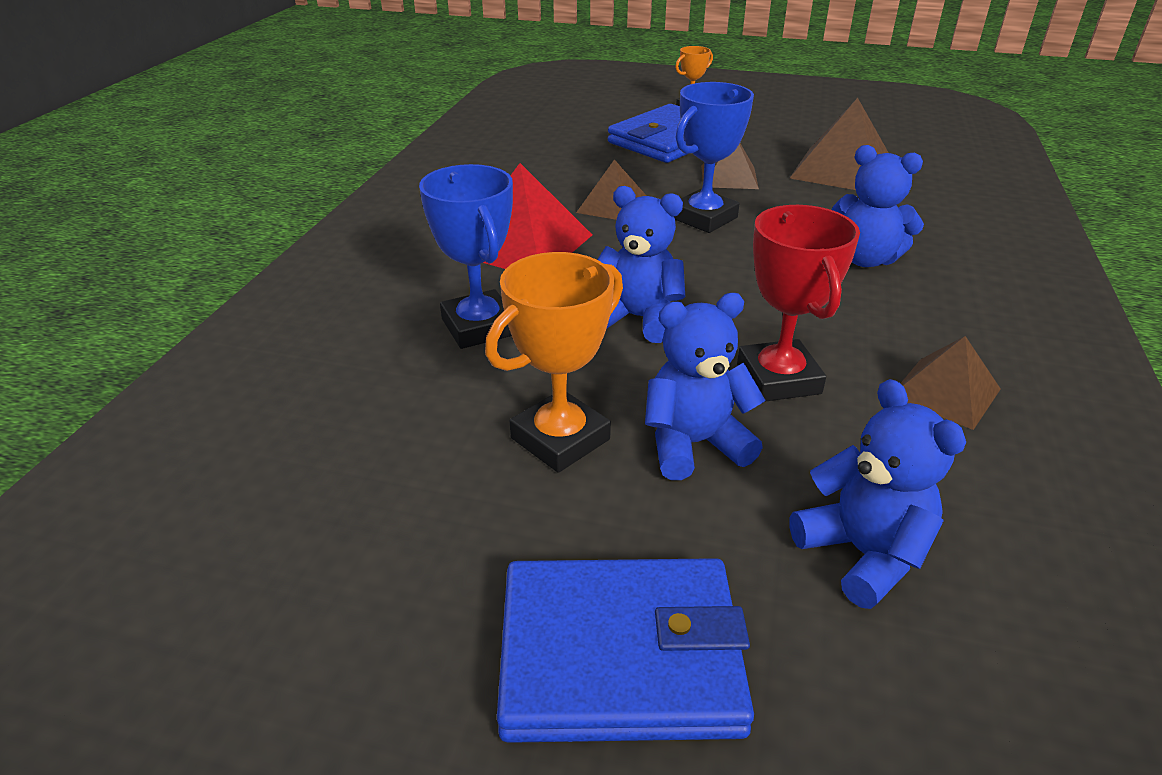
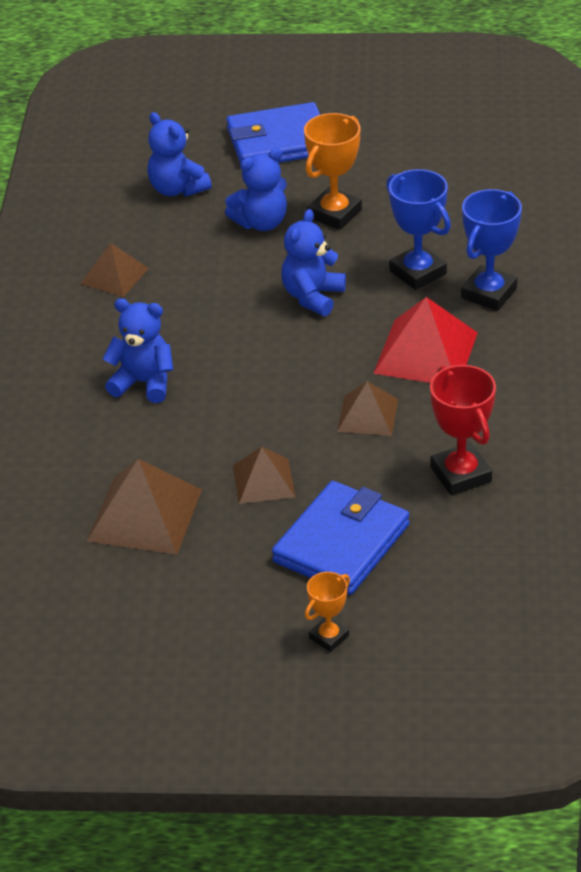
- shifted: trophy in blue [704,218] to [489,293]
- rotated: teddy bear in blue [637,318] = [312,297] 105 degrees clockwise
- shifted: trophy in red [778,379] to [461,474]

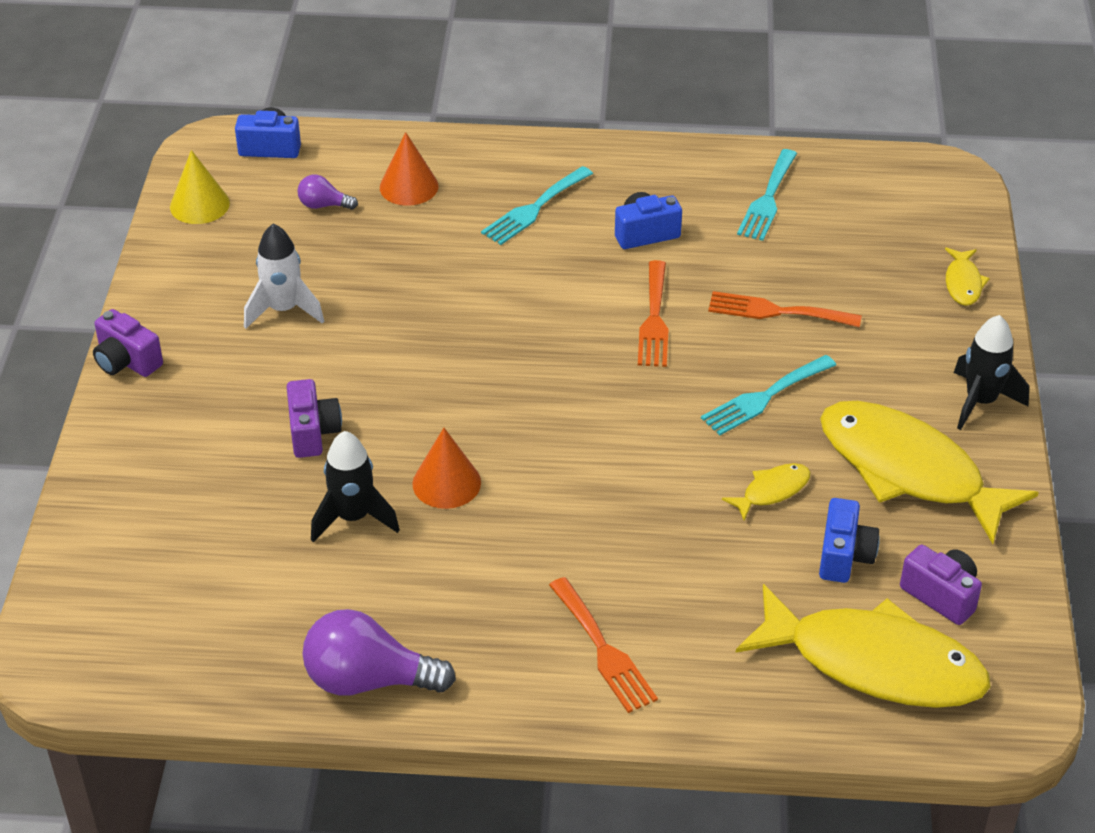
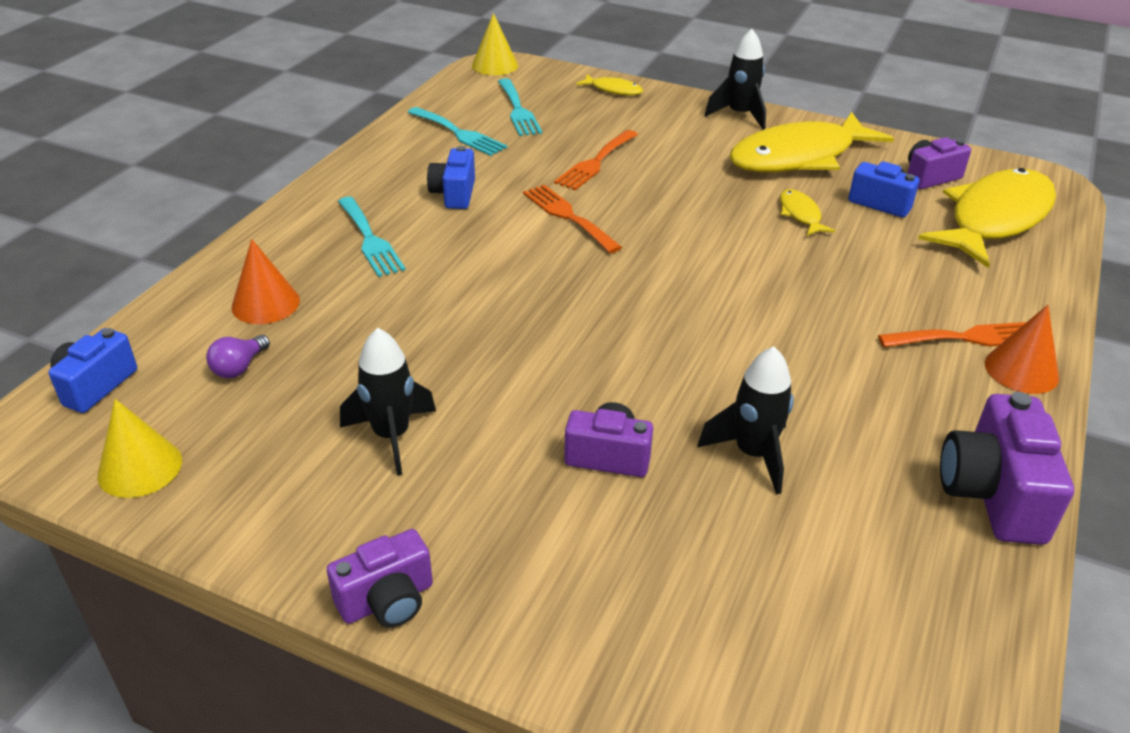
- repainted: rocket in white [283,310] to rocket in black [391,436]
- rotated: fork in orange [654,319] = [568,216] 150 degrees counterclockwise
- shifted: fork in turquoise [764,397] to [518,110]
- shifted: cone in orange [446,483] to [1021,370]
- swapped: light bulb in purple [368,680] to camera in purple [992,494]
- new: cone in yellow [495,65]

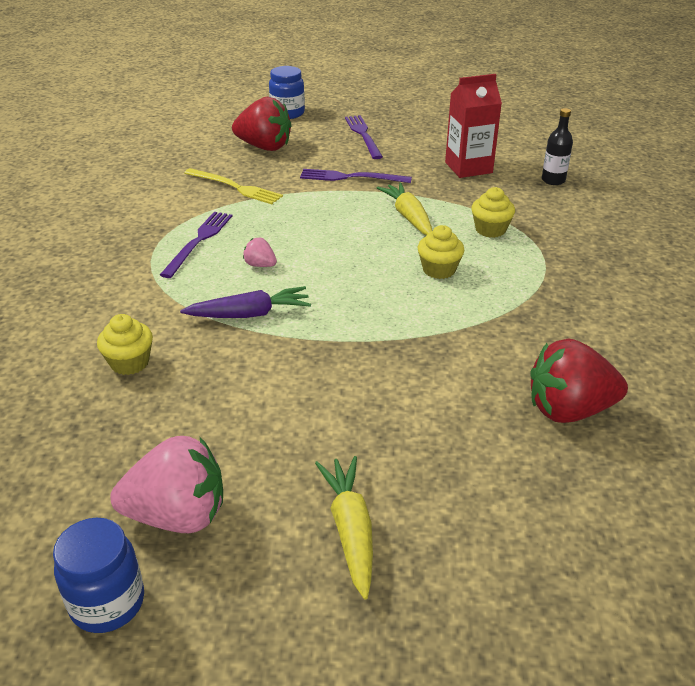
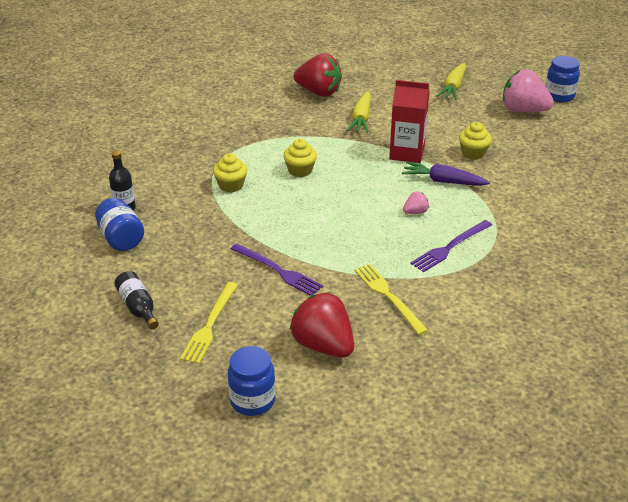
- shifted: carton in red [468,167] to [407,153]
- repainted: fork in purple [363,135] to fork in yellow [210,325]
- shifted: carrot in yellow [408,217] to [361,118]
- rotated: strawberry in pink [260,265] = [415,212] 90 degrees counterclockwise
- shifted: cupcake in yellow [130,362] to [473,153]
- new: jar in blue [121,239]
- new: bottle in black [138,307]

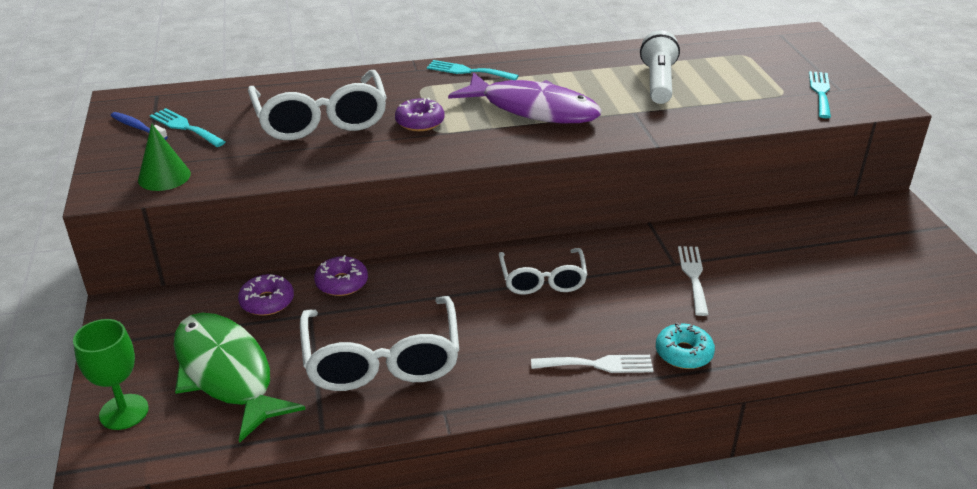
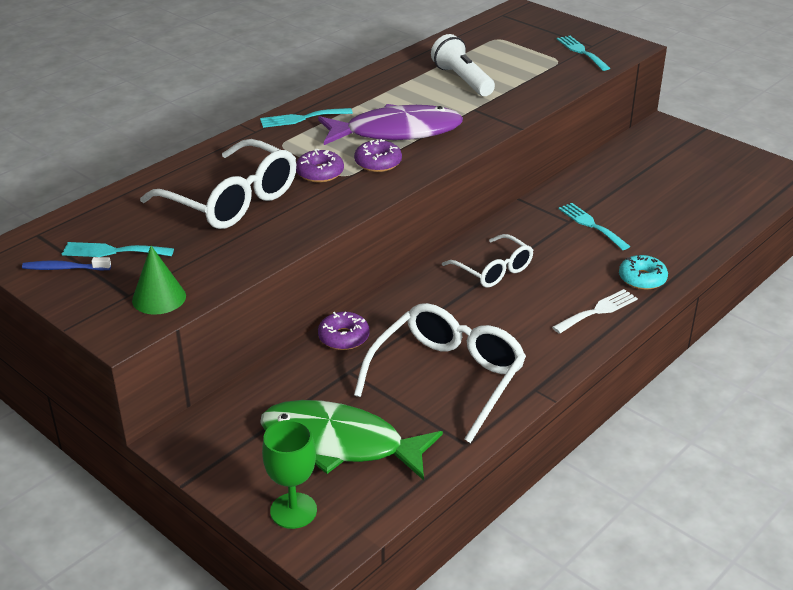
- repainted: fork in white [693,276] to fork in turquoise [591,225]
- shifted: donut in purple [267,302] to [378,163]
- rotated: glasses in white [382,360] = [448,377] 105 degrees counterclockwise

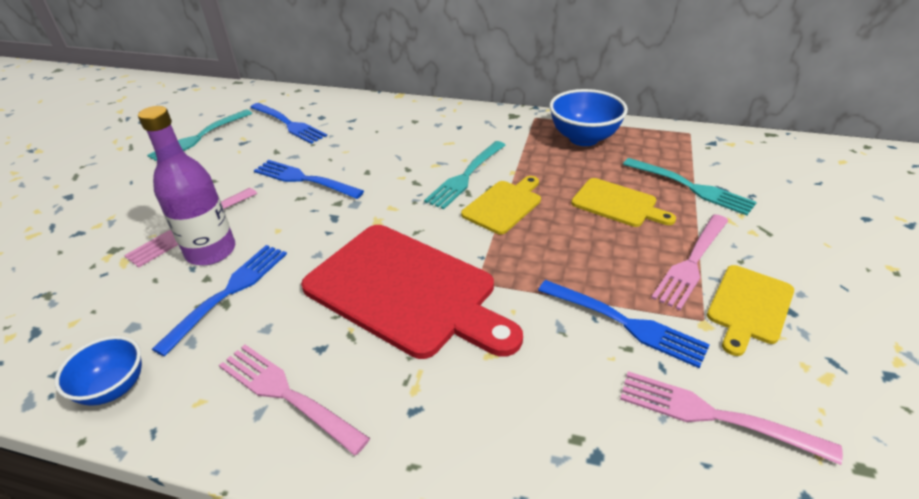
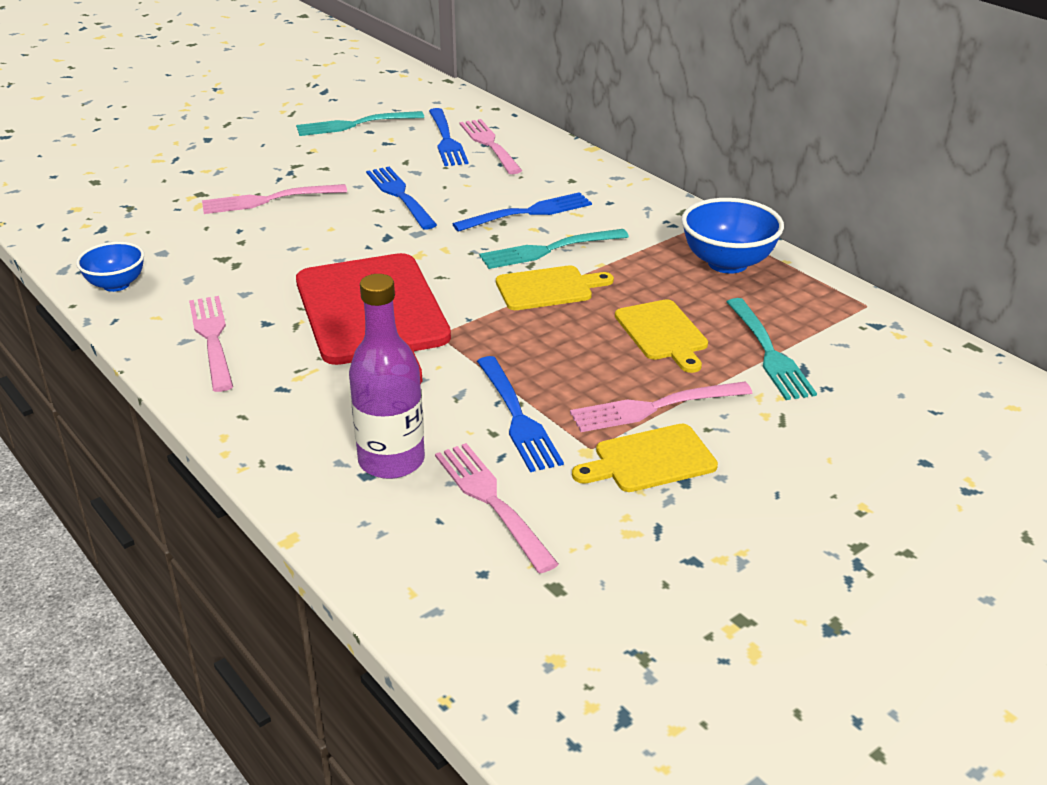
- shifted: bottle in purple [211,251] to [391,461]
- shifted: fork in blue [228,293] to [527,213]
- new: fork in pink [490,145]

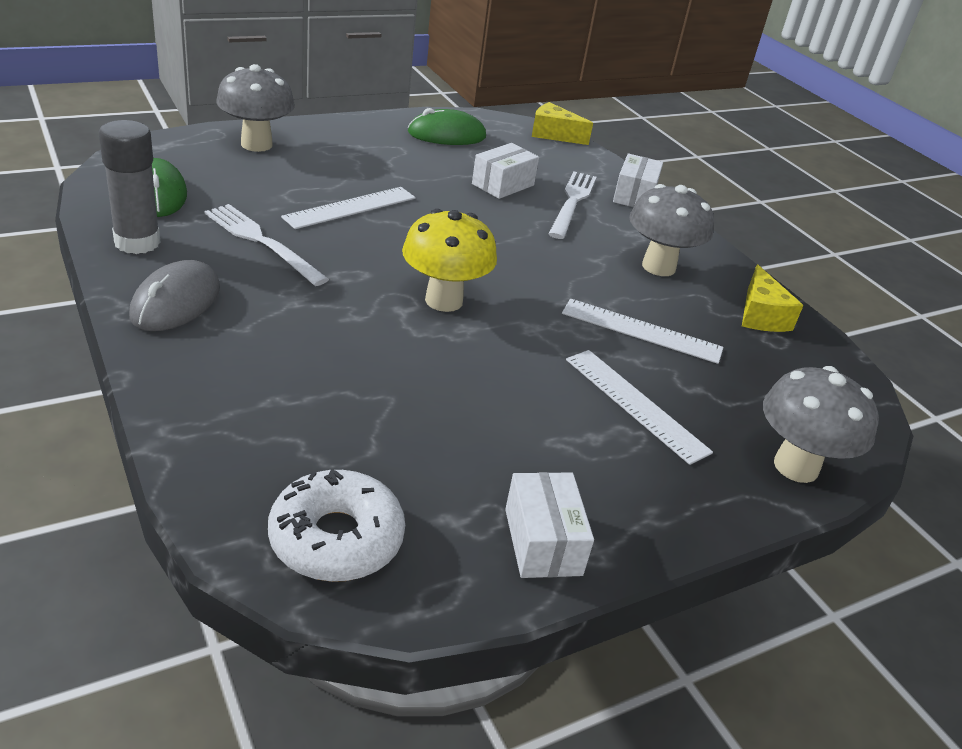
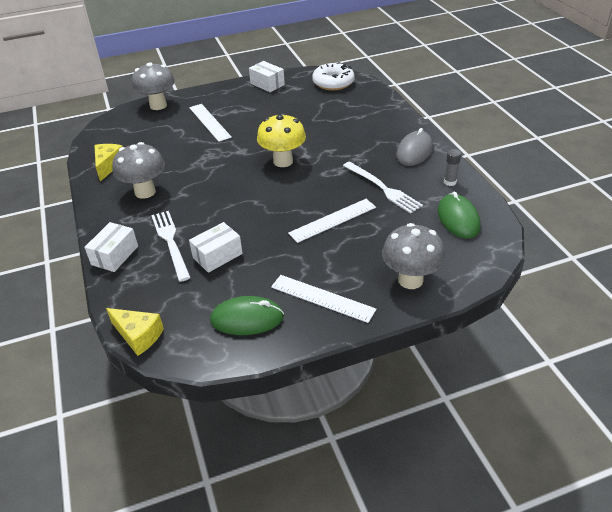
- scaled: glue stick in grey [137,242] = [450,182] x0.52
- rotated: fork in white [572,202] = [171,242] 135 degrees clockwise
- shifted: ruler in white [641,331] to [322,298]
- rotated: box in white [542,542] = [267,84] 45 degrees counterclockwise

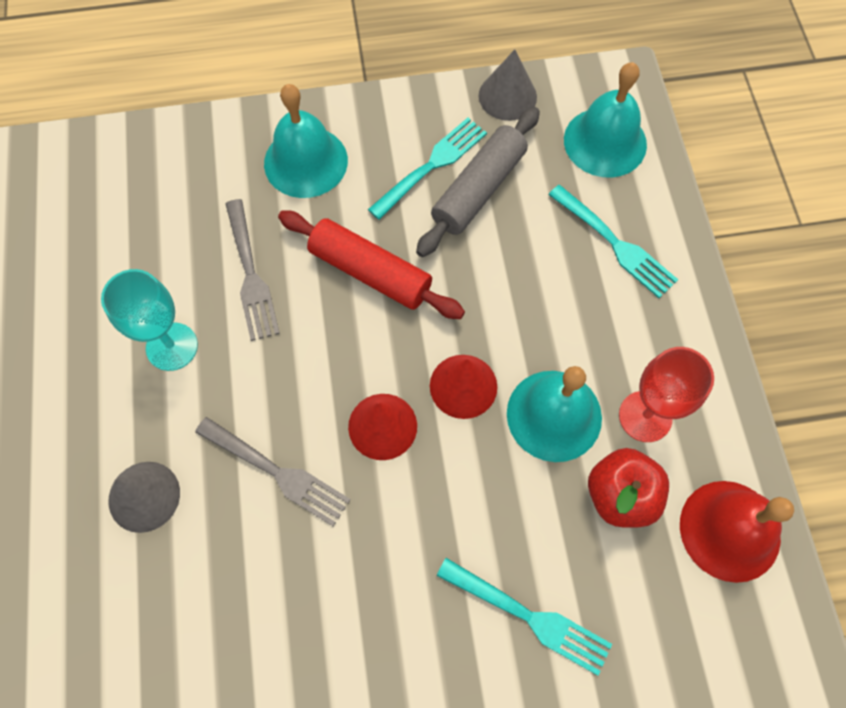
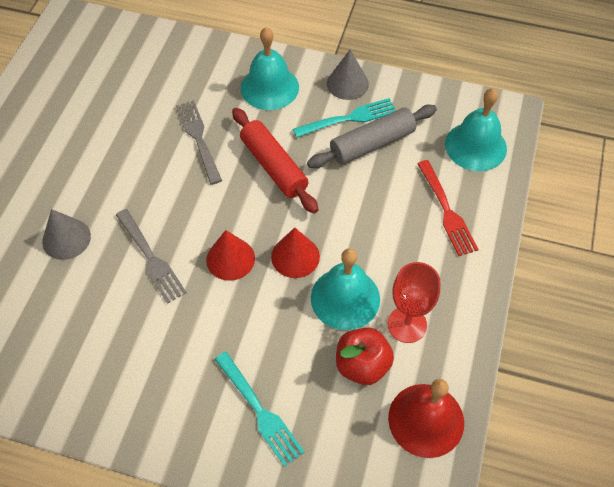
- shifted: cone in grey [507,96] to [347,83]
- repainted: fork in turquoise [614,243] to fork in red [446,210]
- rotated: fork in grey [250,273] = [199,139] 150 degrees clockwise
- gone: goblet in turquoise [172,346]

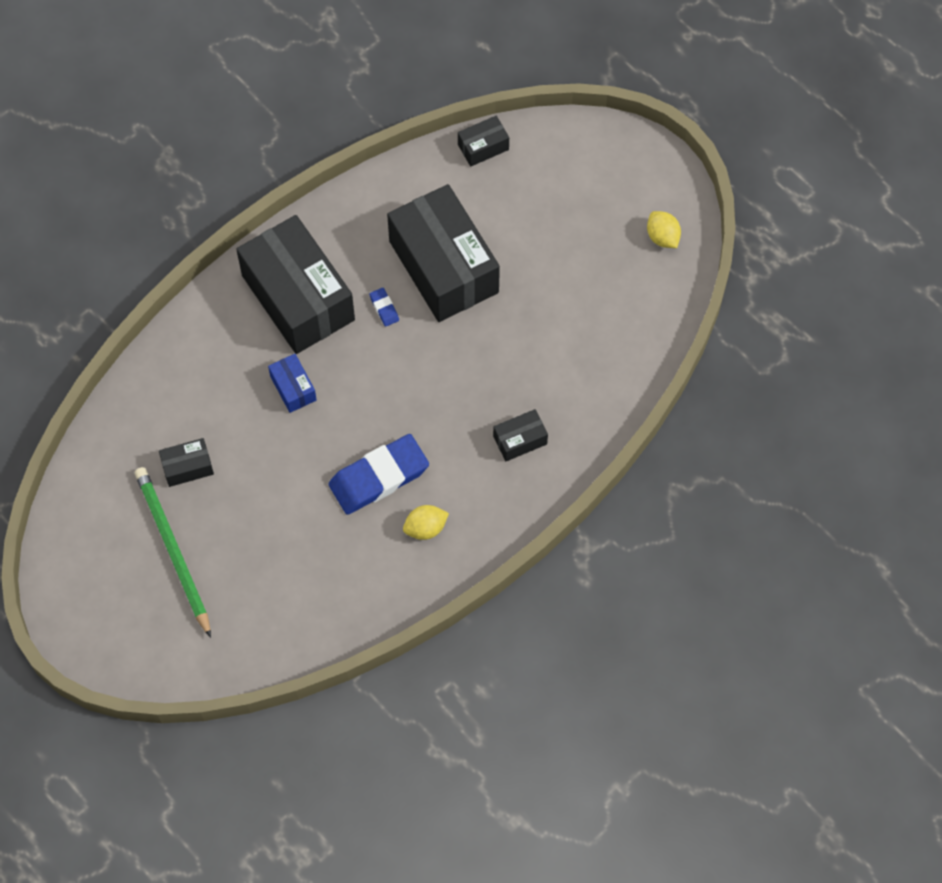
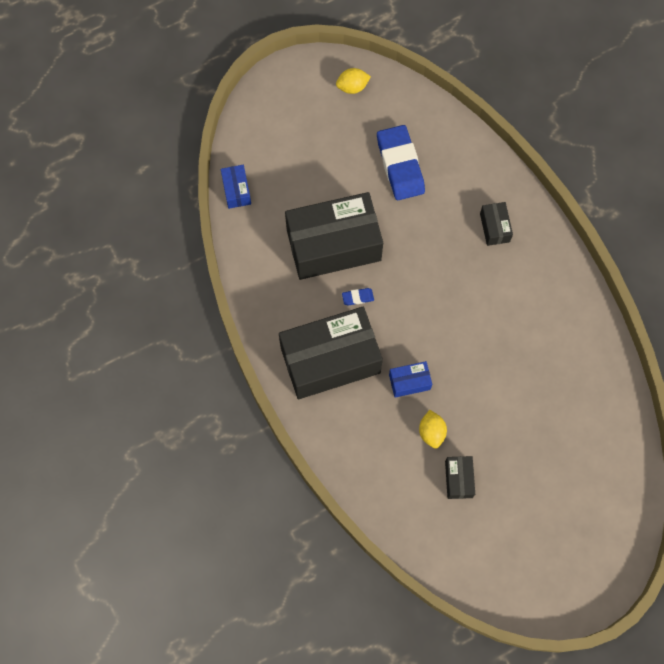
- repainted: box in black [483,147] to box in blue [236,190]
- shifted: eraser in blue [379,477] to [400,165]
- gone: pencil in green [173,550]
- shifted: lemon in yellow [425,528] to [431,432]

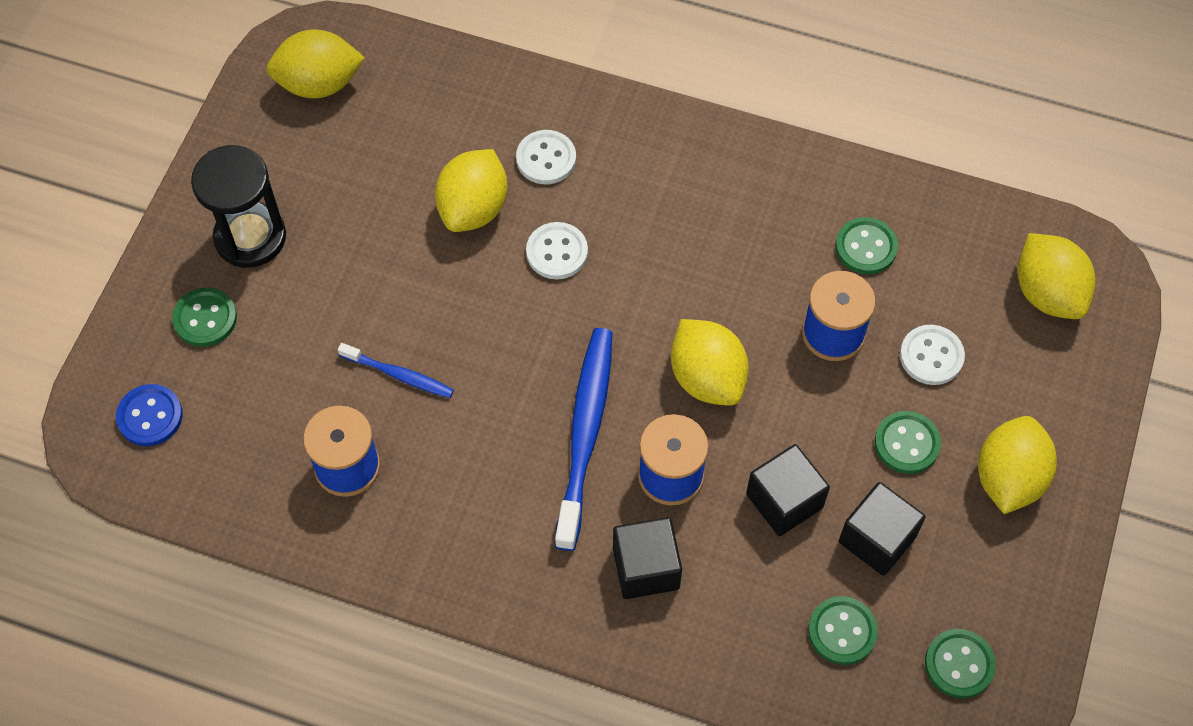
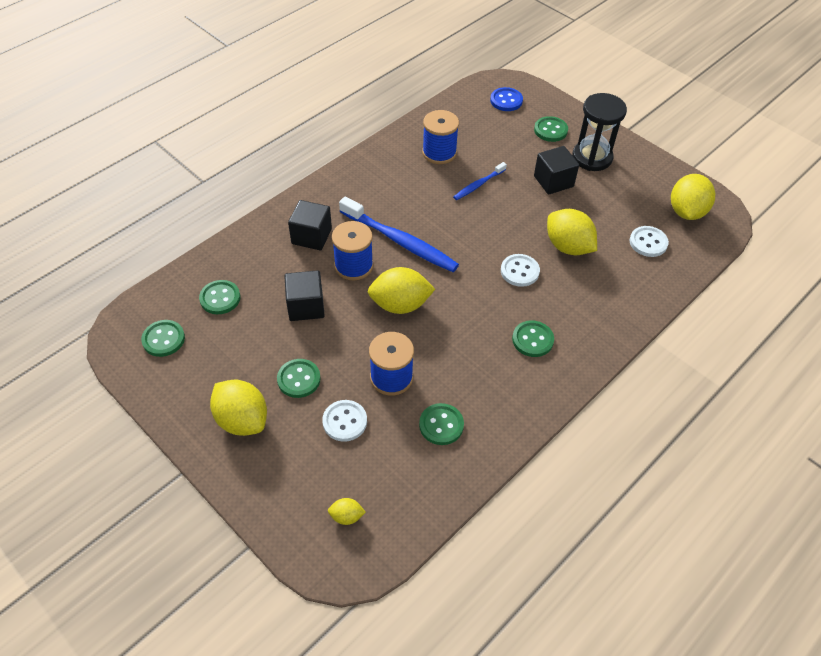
- shifted: button in white [546,159] to [648,242]
- scaled: lemon in yellow [1047,293] = [346,516] x0.47
- shifted: cube in black [877,539] to [553,181]
- new: button in green [532,340]

